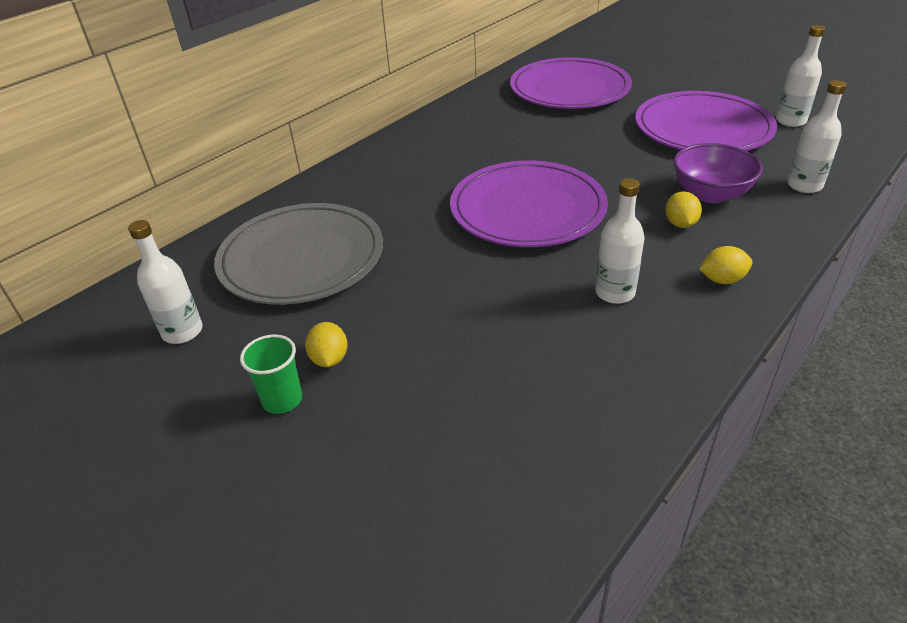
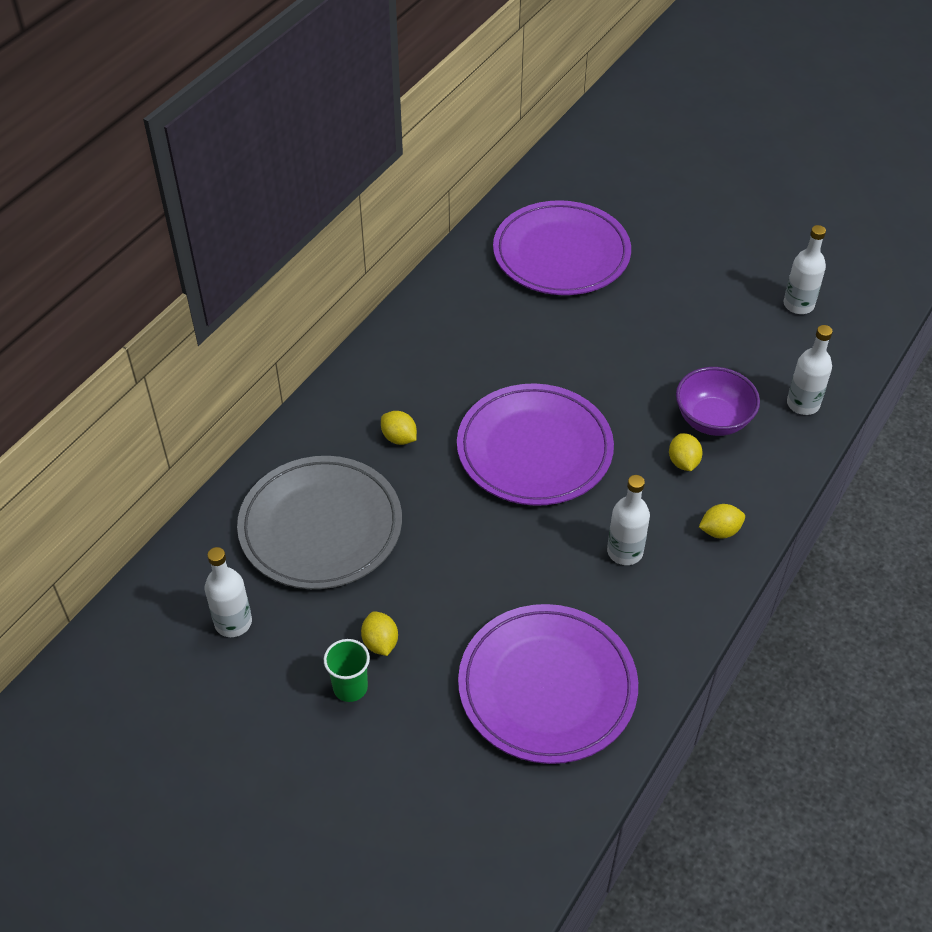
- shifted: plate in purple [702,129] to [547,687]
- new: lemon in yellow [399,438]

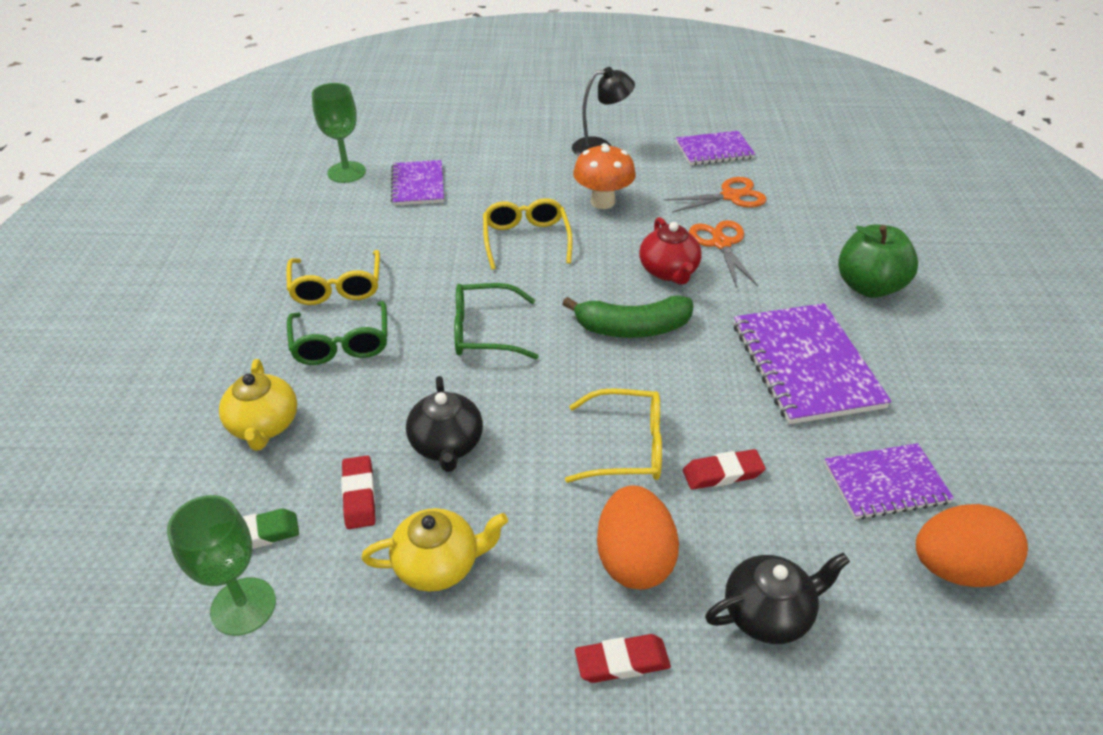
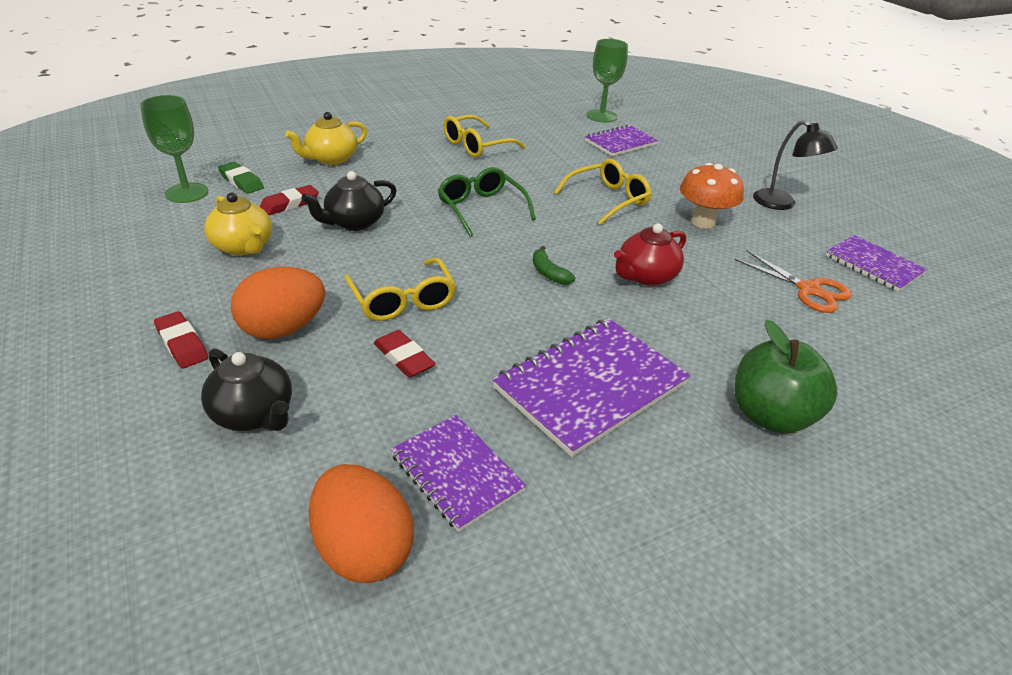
- gone: scissors in orange [721,243]
- scaled: banana in green [632,328] = [549,273] x0.52
- gone: glasses in green [341,344]

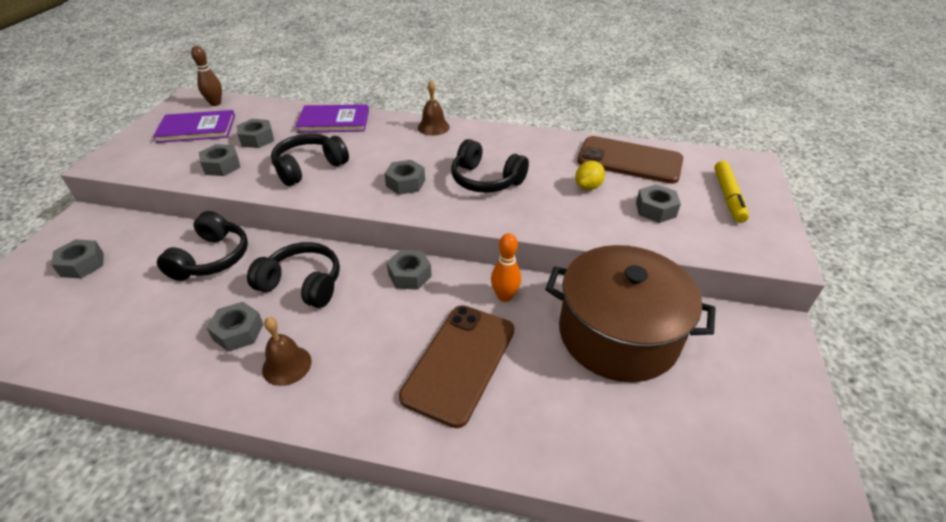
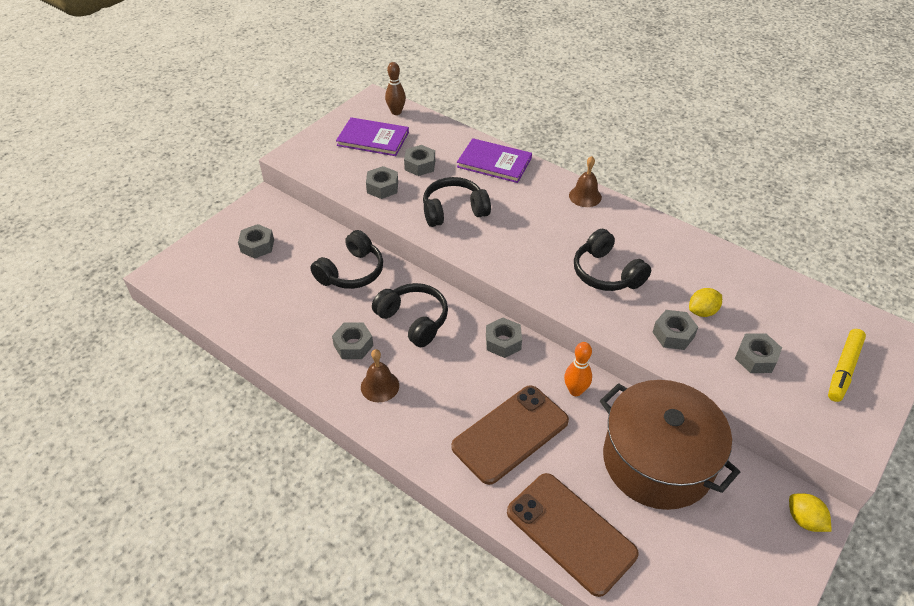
- shifted: phone in brown [629,160] to [570,533]
- shifted: nut in grey [405,183] to [673,334]
- new: lemon in yellow [804,520]

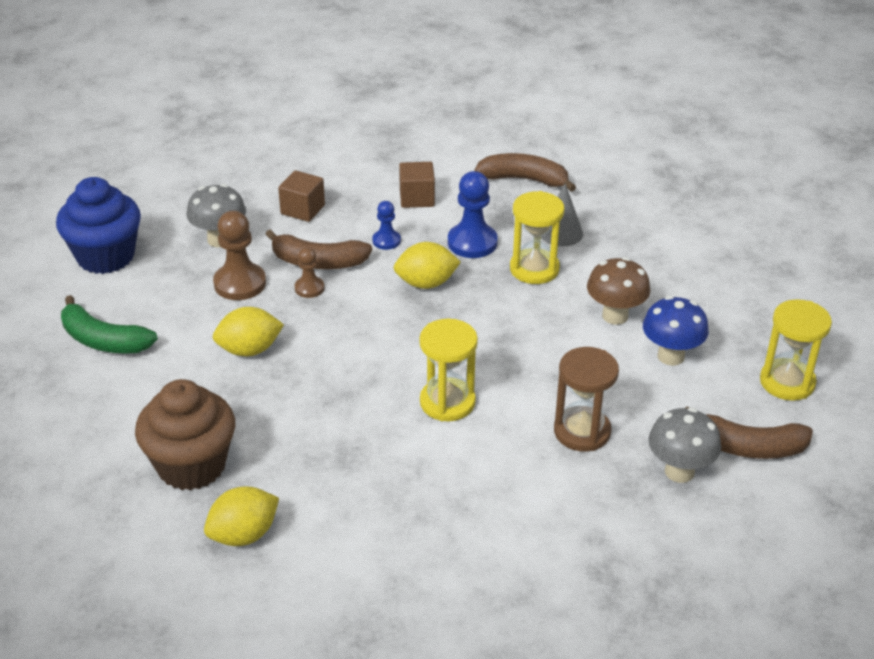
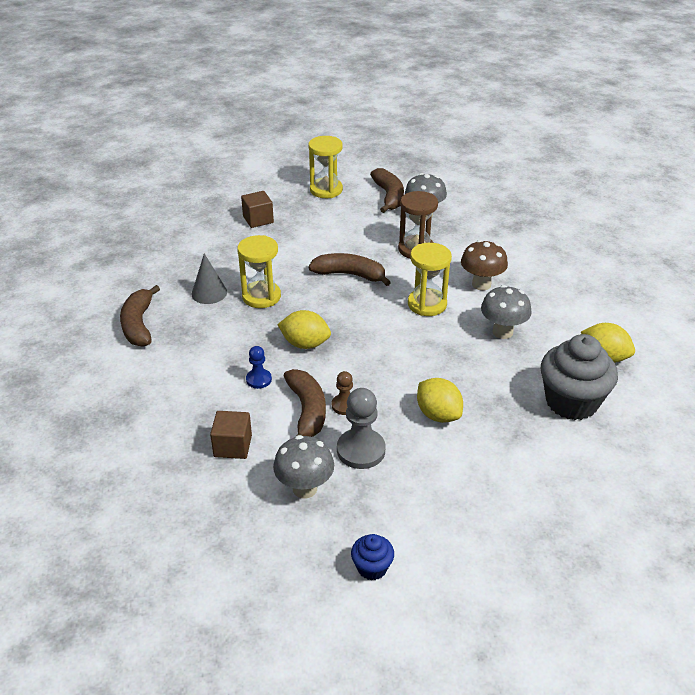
- shifted: cube in brown [417,198] to [258,219]
- gone: pawn in blue [472,242]
- scaled: cupcake in blue [105,256] = [372,568] x0.48
- repainted: pawn in brown [240,283] to pawn in grey [361,450]
- rotated: lemon in yellow [426,283] = [305,344] 45 degrees counterclockwise
- shifted: mushroom in brown [615,316] to [481,284]
- gone: banana in green [103,340]
- gone: mushroom in blue [671,356]
- repainted: cupcake in brown [191,465] to cupcake in grey [571,402]
- new: banana in brown [350,275]
- new: mushroom in grey [502,332]

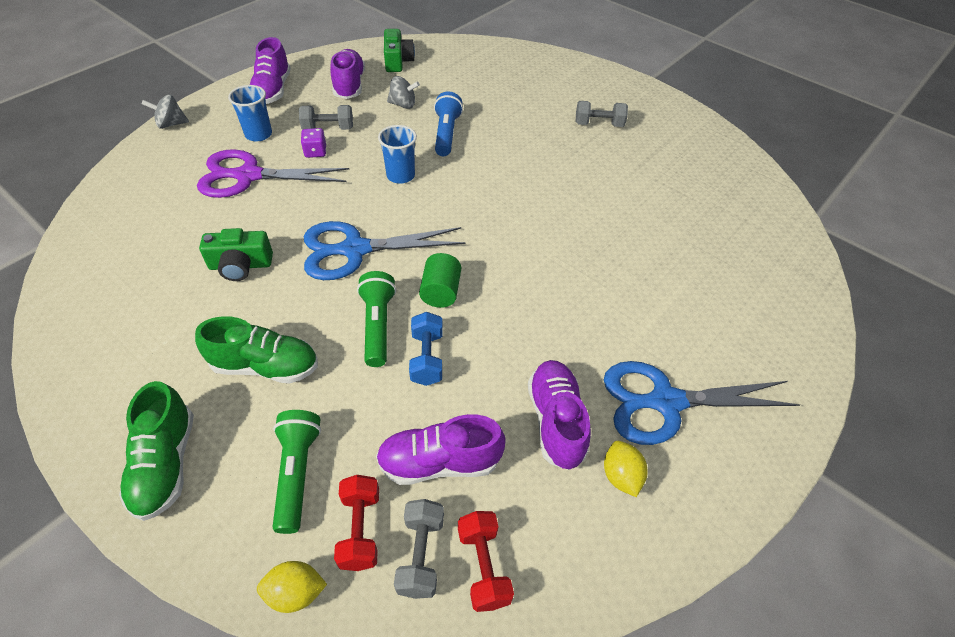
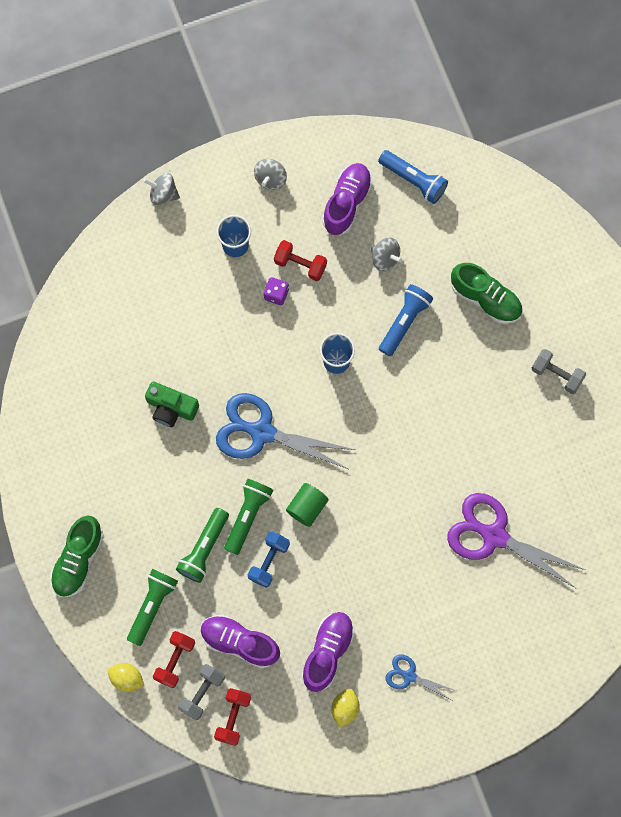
- swapped: camera in green [397,61] to flashlight in blue [413,180]
- swapped: shoe in purple [273,90] to spinning top in grey [270,179]
- repainted: dumbbell in grey [328,128] to dumbbell in red [300,264]
- shifted: scissors in purple [249,176] to [494,536]
- shifted: shoe in green [266,366] to [485,298]
- scaled: scissors in blue [666,402] = [409,676] x0.50
- new: flashlight in green [204,548]

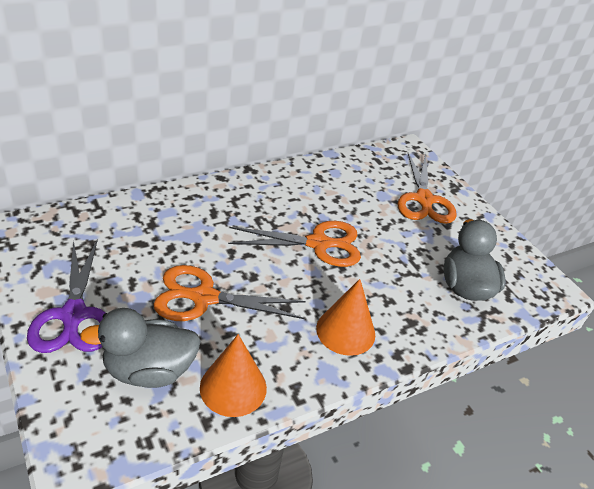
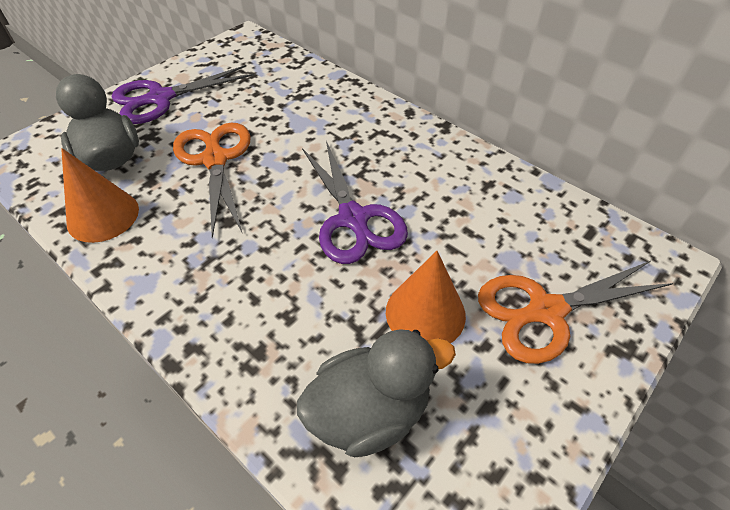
- repainted: scissors in orange [319,244] to scissors in purple [353,219]
- shifted: cone in orange [345,331] to [425,313]

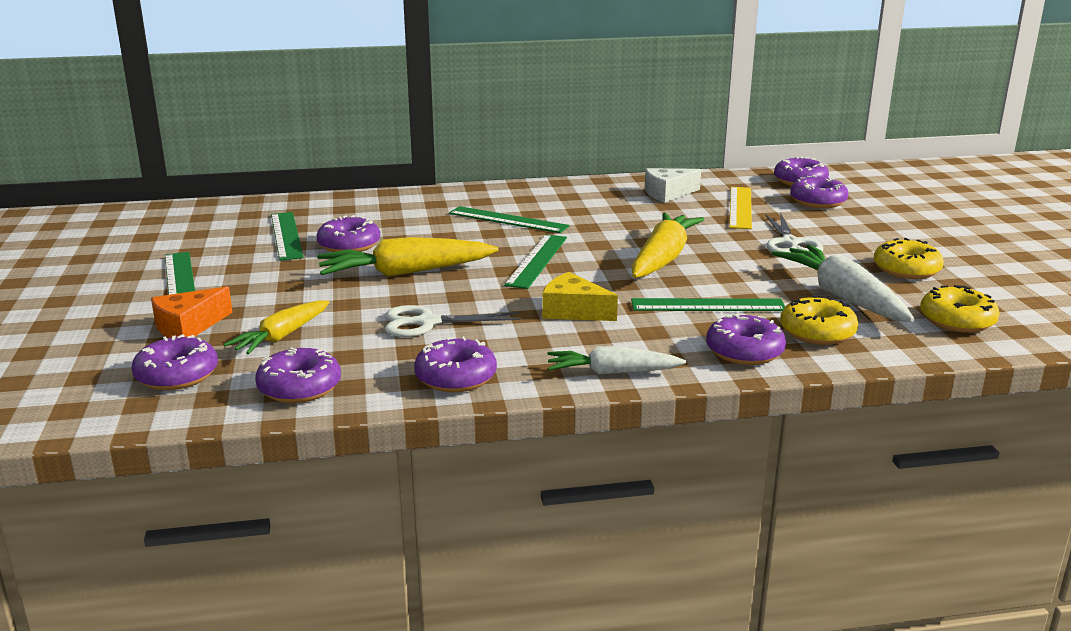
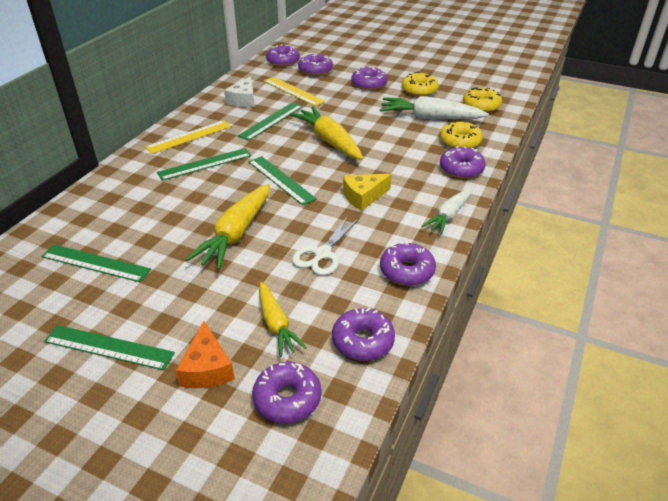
- gone: scissors in white [790,243]
- shifted: donut in purple [349,245] to [369,84]
- shifted: ruler in green [707,305] to [271,121]
- new: ruler in yellow [189,137]

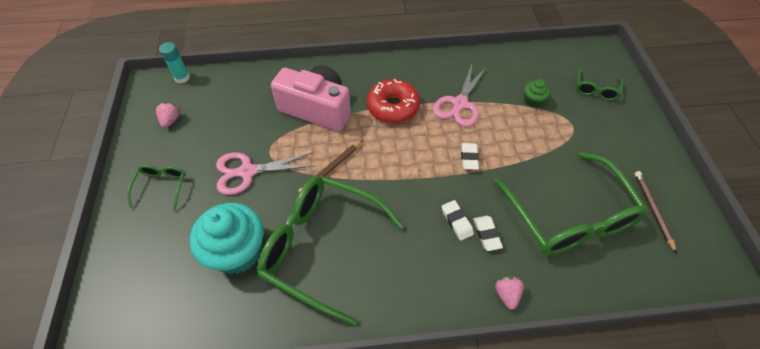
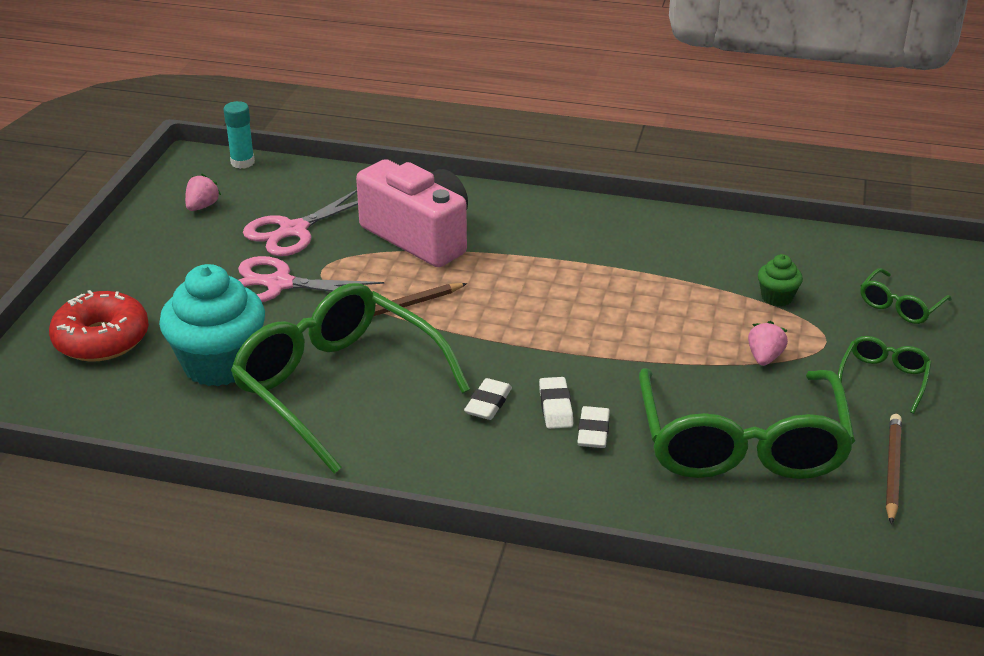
- shifted: scissors in pink [459,104] to [294,230]
- shifted: donut in red [393,107] to [101,339]
- shifted: eraser in white [469,158] to [488,403]
- shifted: glasses in green [161,186] to [883,378]
- shifted: strawberry in pink [506,294] to [764,357]

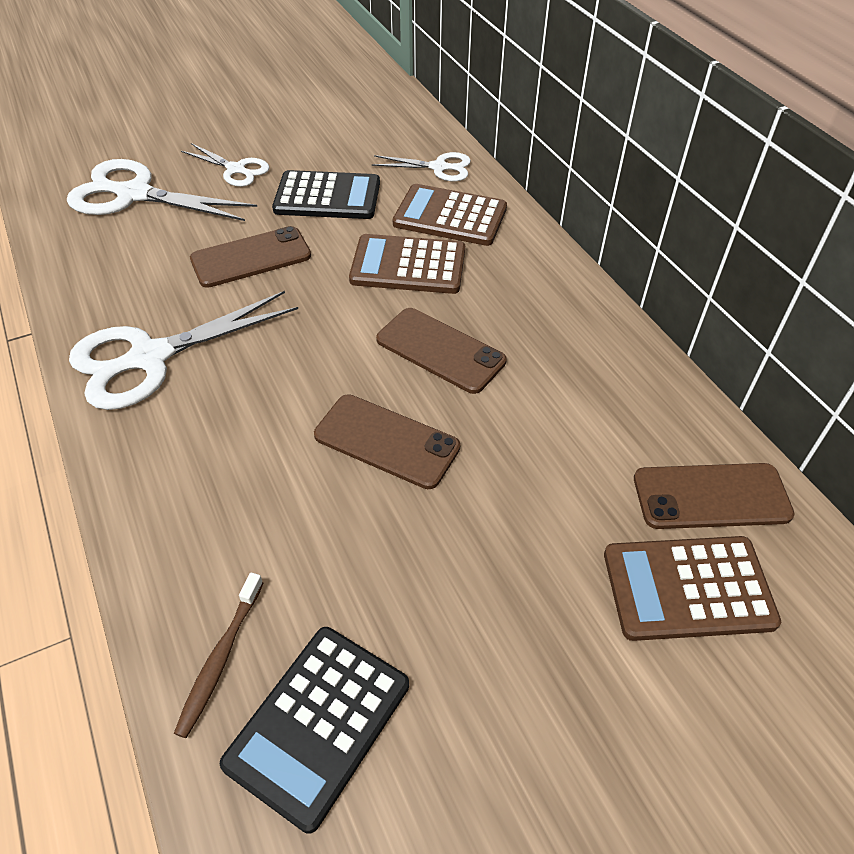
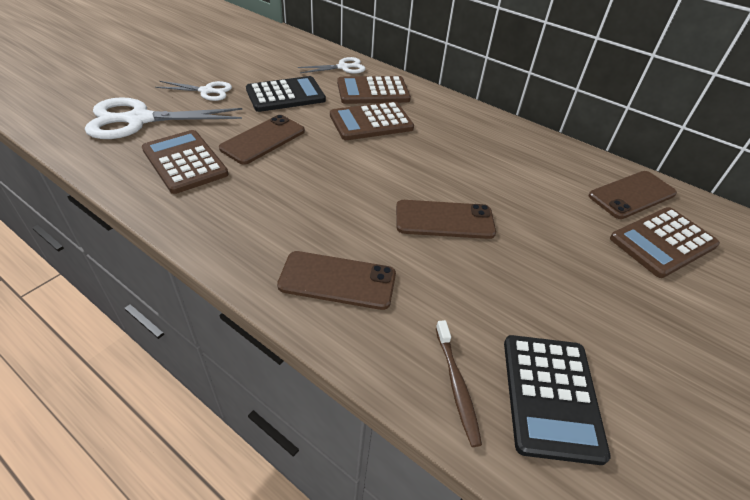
- gone: scissors in white [150,357]
- shifted: phone in brown [440,350] to [337,280]
- new: calculator in brown [184,162]

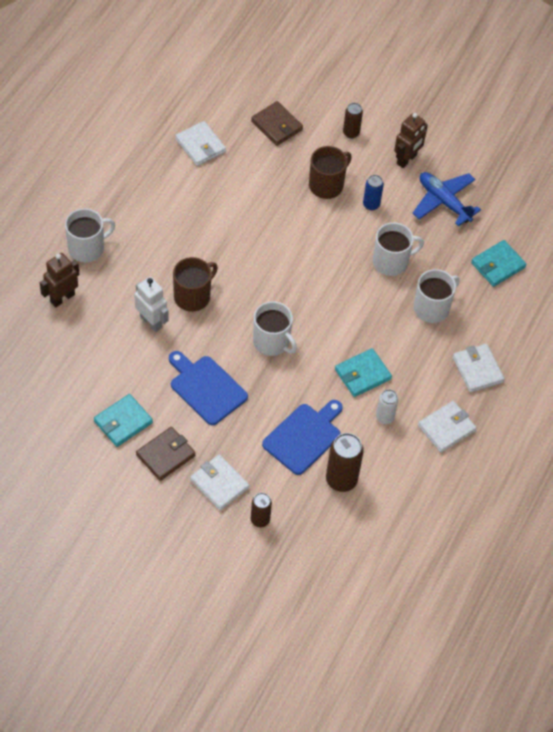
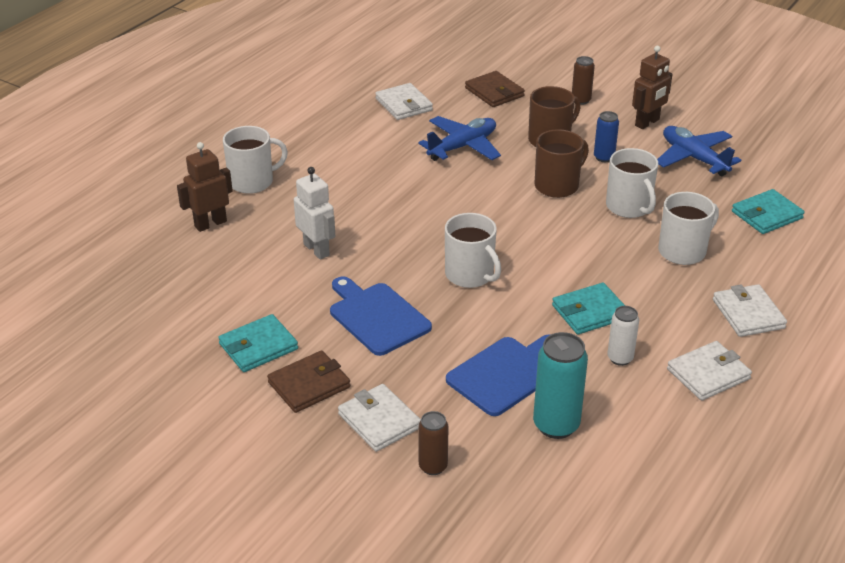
- rotated: mug in white [391,261] = [629,207] 75 degrees clockwise
- shifted: mug in brown [193,296] to [557,185]
- repainted: can in brown [341,480] to can in turquoise [556,425]
- new: plane in blue [462,147]

